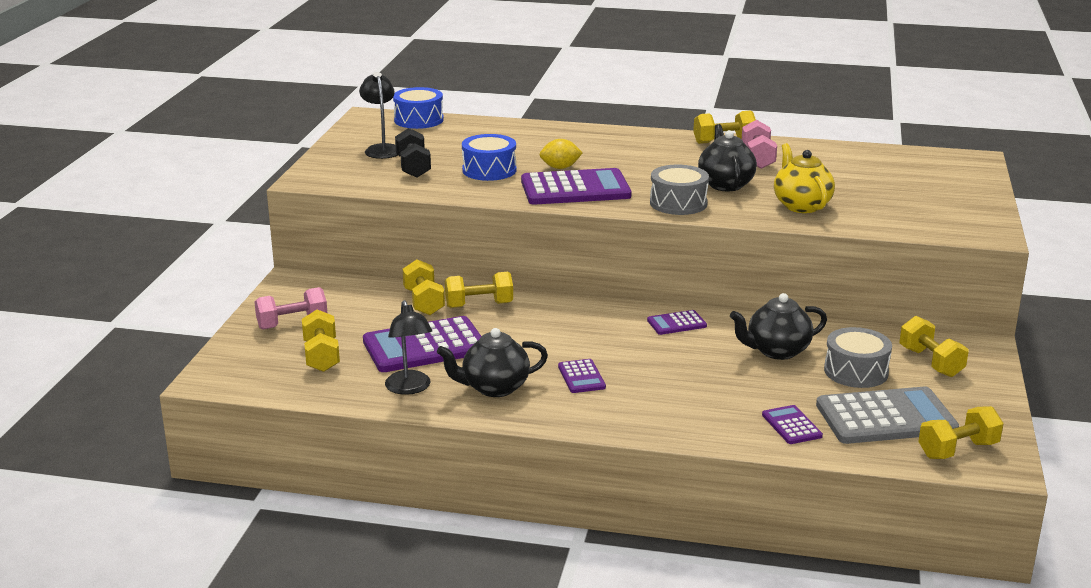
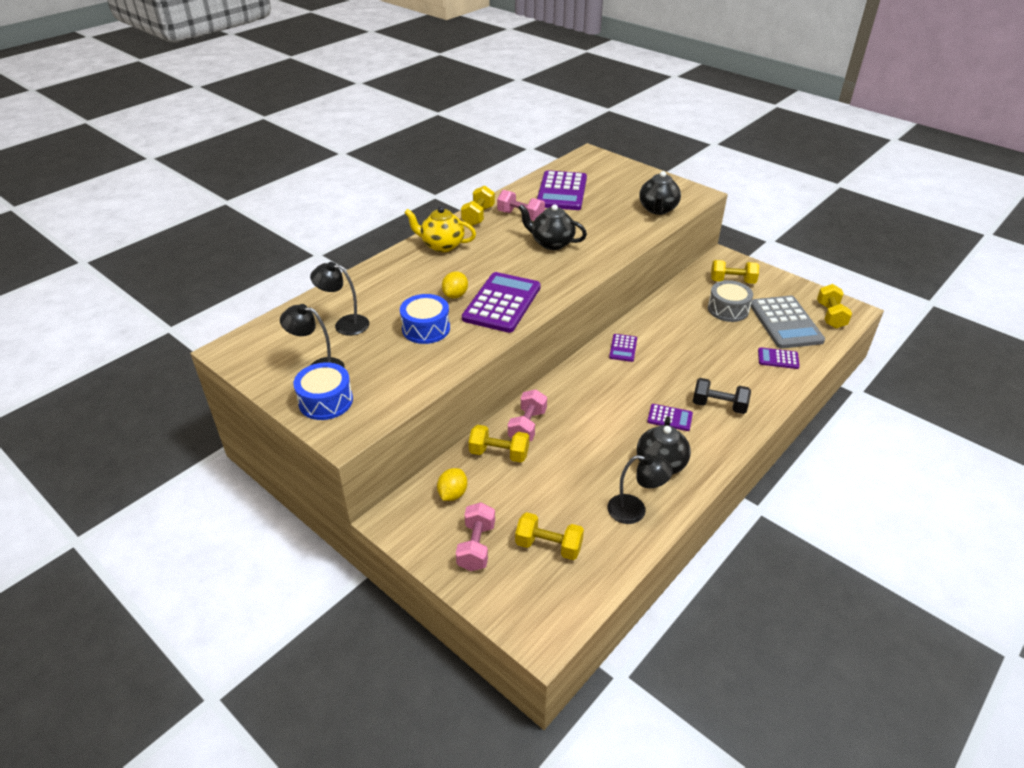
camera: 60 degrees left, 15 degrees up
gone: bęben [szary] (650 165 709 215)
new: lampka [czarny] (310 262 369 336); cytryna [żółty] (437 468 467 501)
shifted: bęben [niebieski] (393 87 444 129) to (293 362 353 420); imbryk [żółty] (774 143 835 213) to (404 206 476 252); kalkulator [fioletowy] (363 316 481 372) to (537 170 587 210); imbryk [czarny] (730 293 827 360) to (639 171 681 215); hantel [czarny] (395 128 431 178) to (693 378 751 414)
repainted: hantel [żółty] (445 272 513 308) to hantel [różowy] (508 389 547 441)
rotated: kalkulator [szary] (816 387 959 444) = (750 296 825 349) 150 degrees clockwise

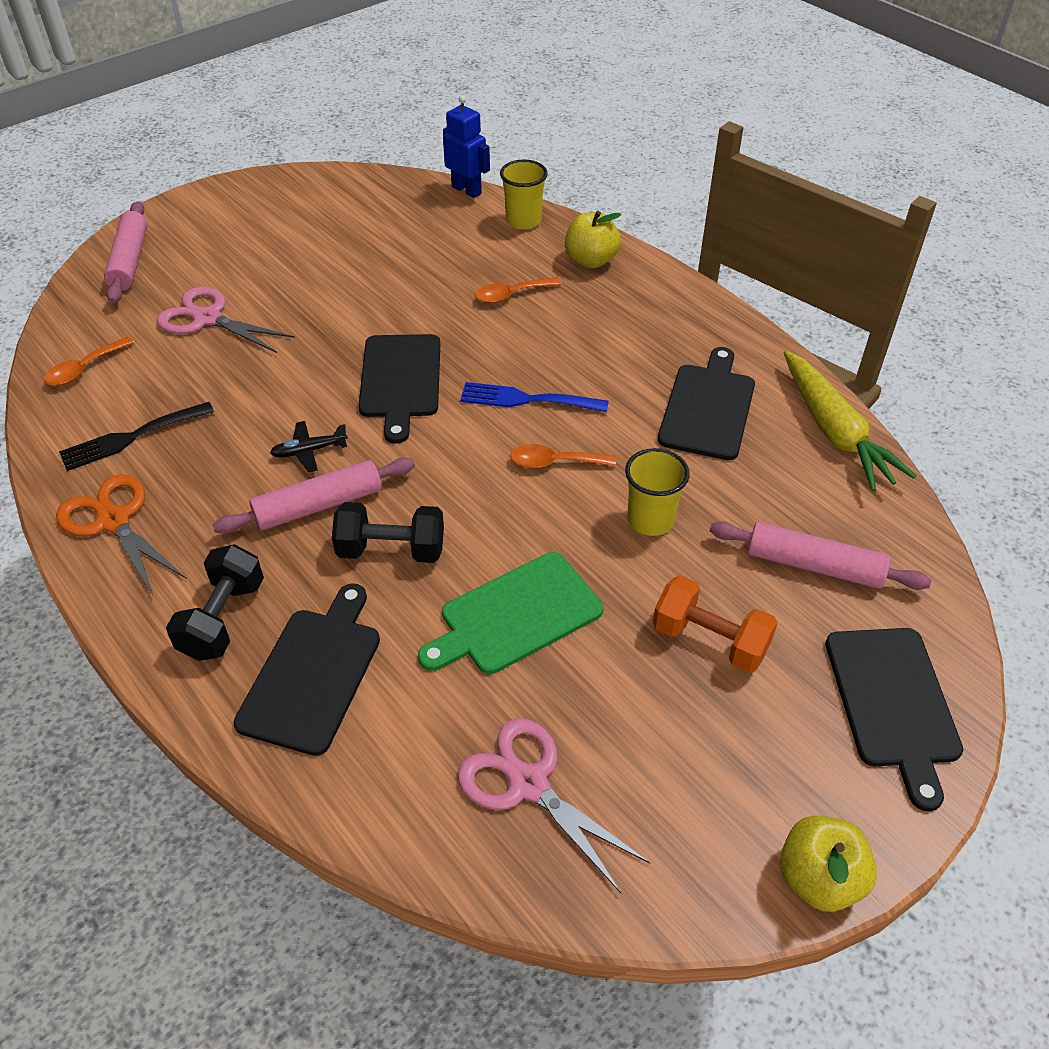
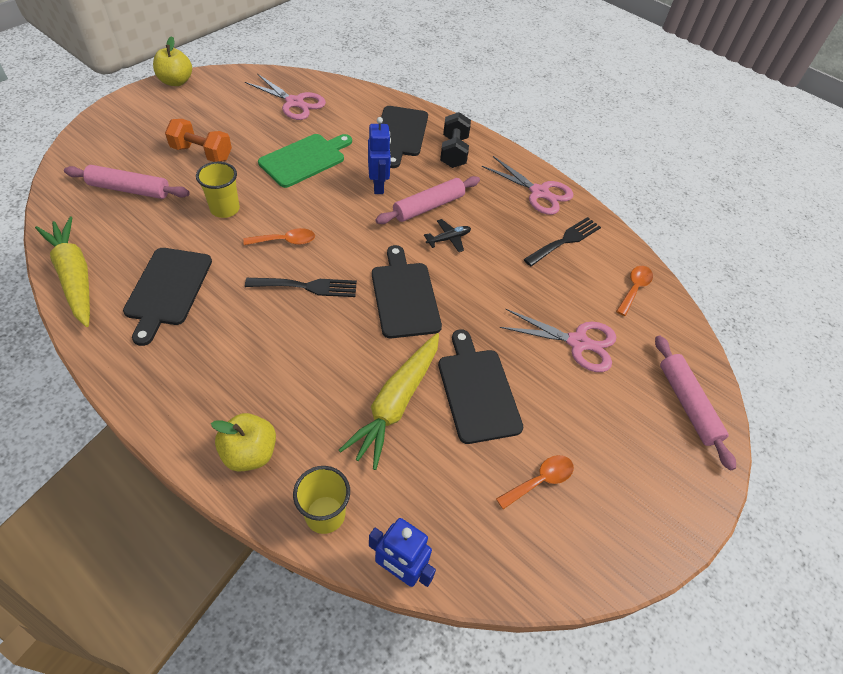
camera: 165 degrees right, 5 degrees up
new: marchewka [żółty] (339 333 439 470)
shifted: deska do krojenia [czarny] (825 628 963 811) to (438 329 523 444); łyżka [pomarańczowy] (475 277 562 303) to (496 455 574 509)
swapped: hantel [czarny] (332 502 444 563) to robot [niebieski] (368 117 391 194)
repainted: widelec [niebieski] (460 382 609 412) to widelec [czarny] (245 278 357 297); nożyczki [pomarańczowy] (56 474 187 595) to nożyczki [różowy] (482 156 573 215)

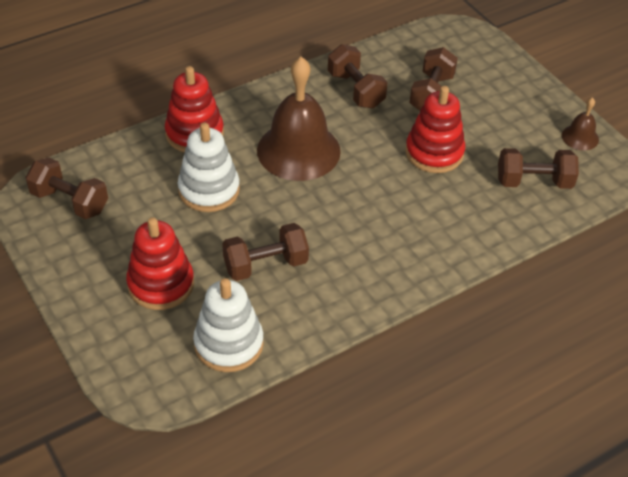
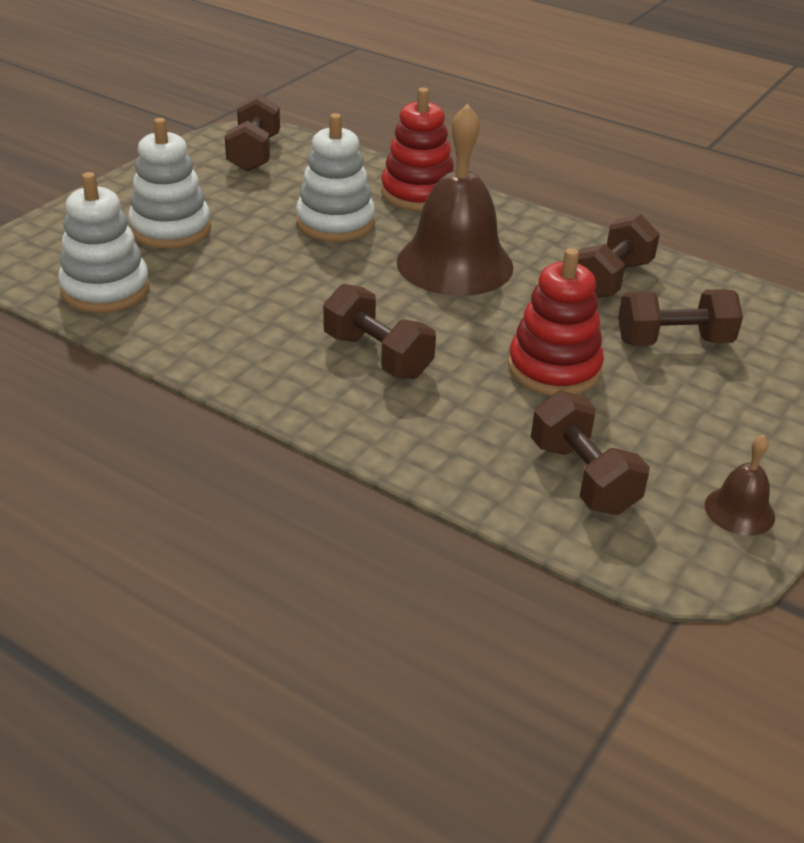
camera: 65 degrees right, 10 degrees down
shifted: hantel [brązowy] (222 223 309 281) to (323 284 436 379)
repainted: zabawka nakładanka [czerwony] (126 217 194 310) to zabawka nakładanka [biały] (128 118 211 249)

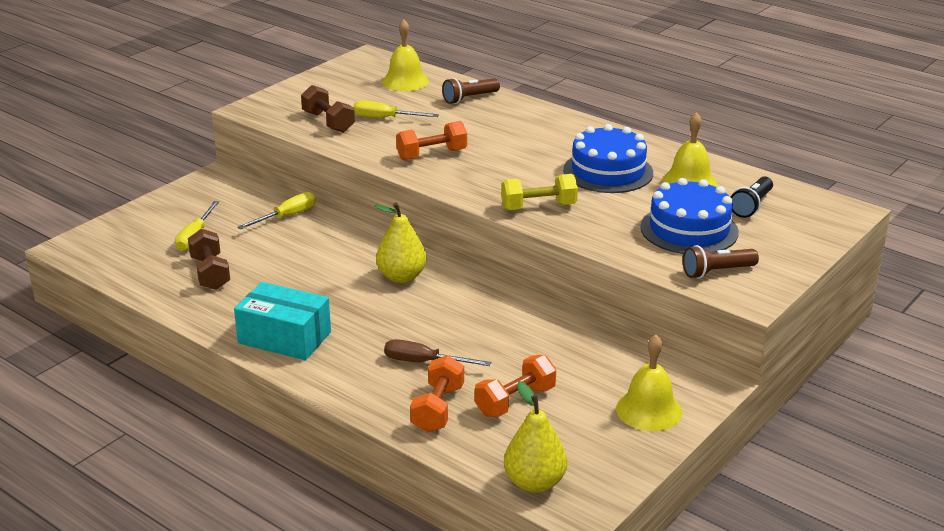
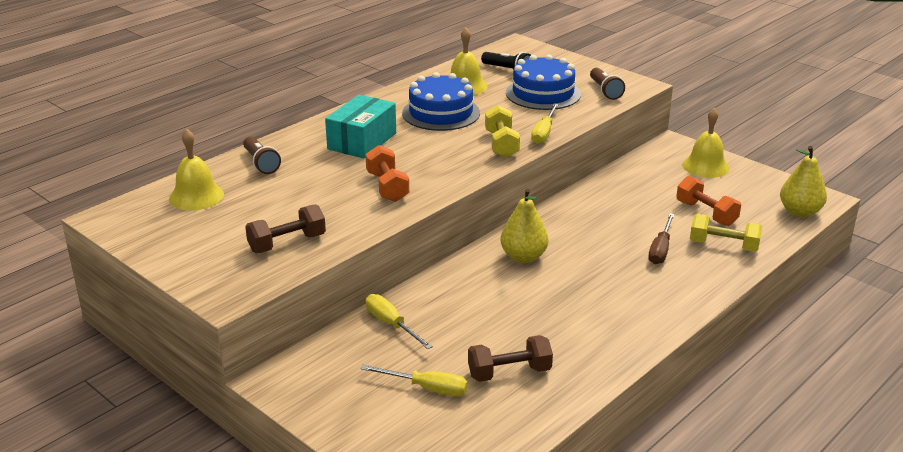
camera: 85 degrees left, 0 degrees up
shifted: pudełko [turkusowy] (234 282 331 360) to (325 95 396 159); śrubokręt [żółty] (353 100 439 118) to (531 103 559 144)
repainted: hantel [pomarańczowy] (410 355 464 433) to hantel [żółty] (690 214 762 252)

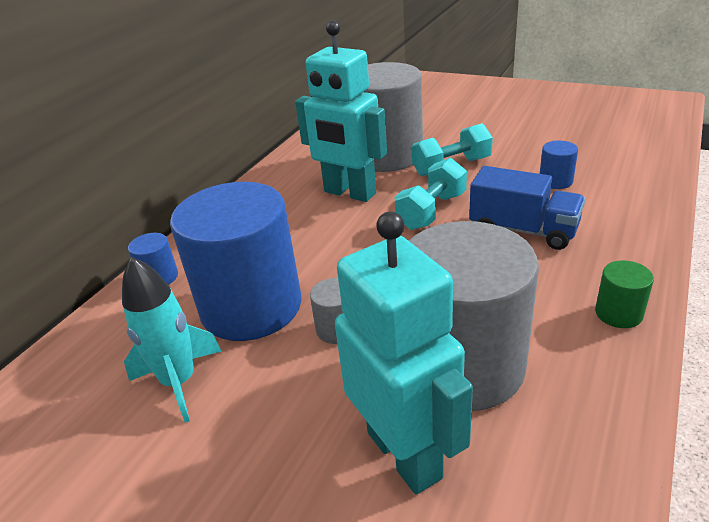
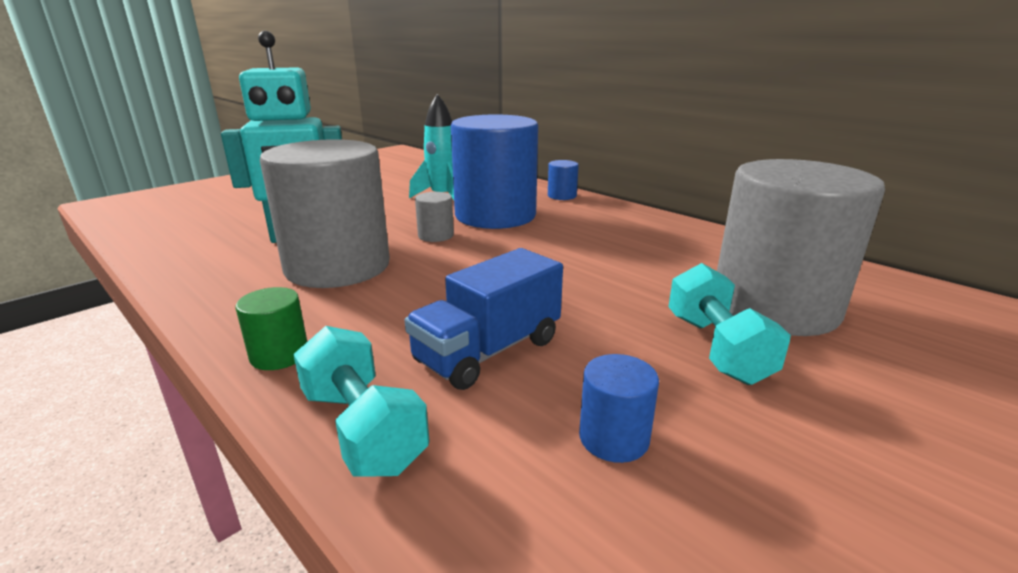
camera: 105 degrees right, 10 degrees down
gone: robot [turkusowy] (295 21 387 202)
shifted: hantel [turkusowy] (395 158 467 230) to (293 326 430 477)

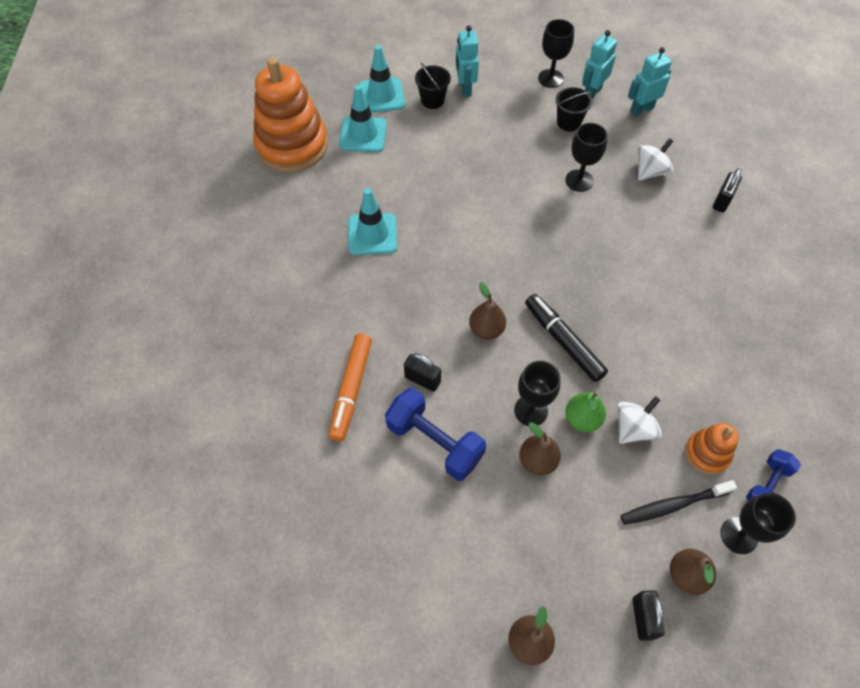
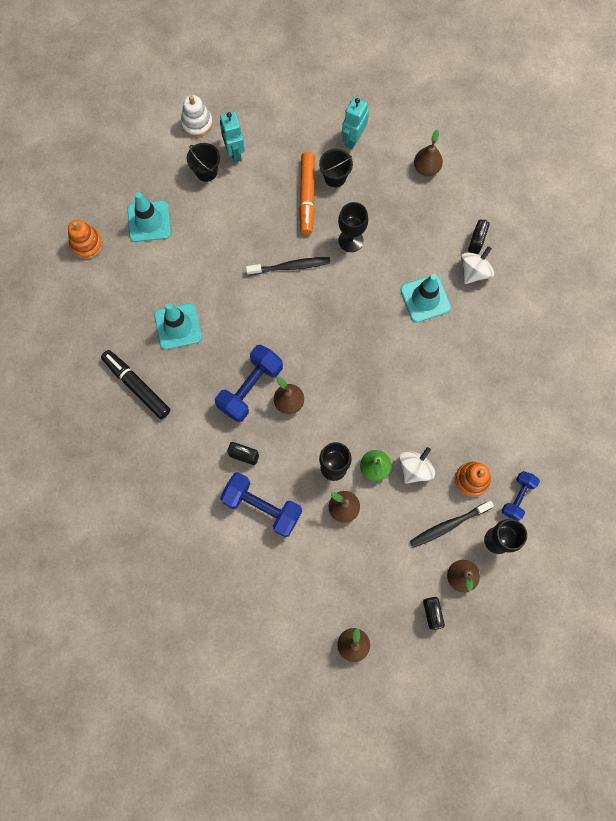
camera: 10 degrees left, 15 degrees up
gone: kielich [czarny] (538 19 574 88); robot [turkusowy] (628 47 672 116)
new: zabawka nakładanka [biały] (181 95 213 137); hantel [niebieski] (215 345 283 422); szczoteczka do zębów [czarny] (246 257 330 275); gruszka [brązowy] (414 129 443 176)
shifted: flamaster [czarny] (525 294 608 382) to (101 350 171 419); flamaster [pomarańczowy] (328 334 372 441) to (299 152 315 234); pachołek [turkusowy] (359 45 405 113) to (400 274 451 323); bączek [biały] (638 138 673 181) to (461 246 494 284)
scaled: zabawka nakładanka [pomarańczowy] (253 57 328 172) = (68 220 103 259) x0.49

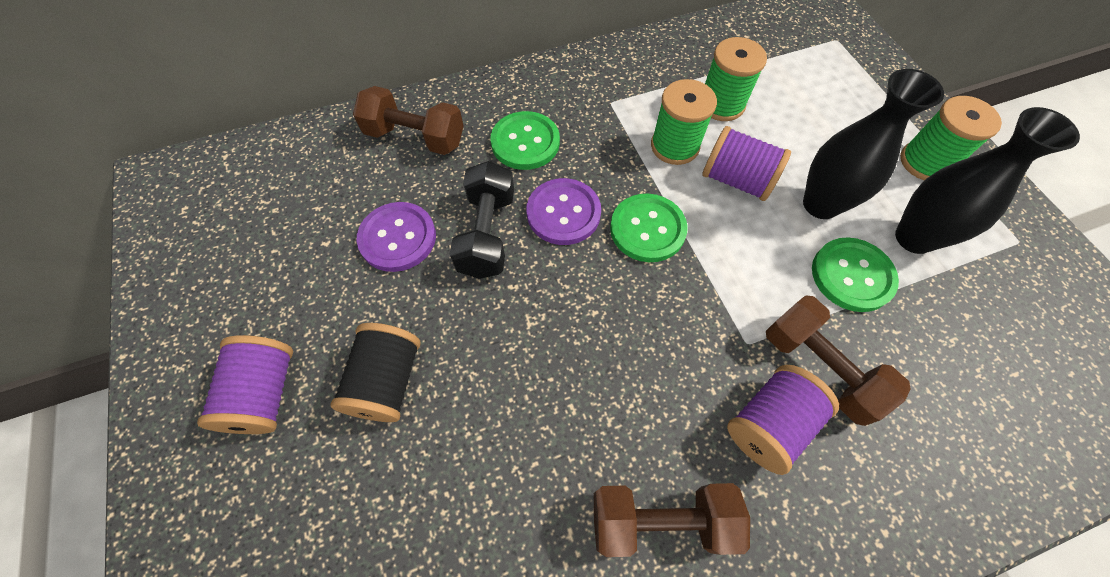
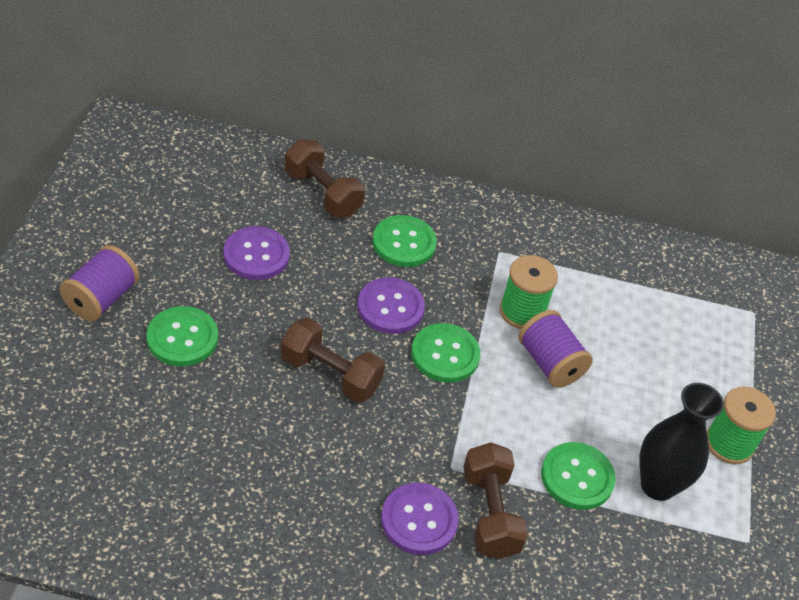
camera: 25 degrees right, 15 degrees down
gone: hantel [czarny] (450 161 514 279); szpulka [zielony] (705 37 767 121); wazon [czarny] (803 69 944 219)
shifted: hantel [brązowy] (594 483 750 557) to (281 318 385 403)
swapped: szpulka [czarny] (330 323 420 422) to guzik [zielony] (147 306 218 366); szpulka [fioletowy] (727 365 839 475) to guzik [fioletowy] (381 483 459 555)

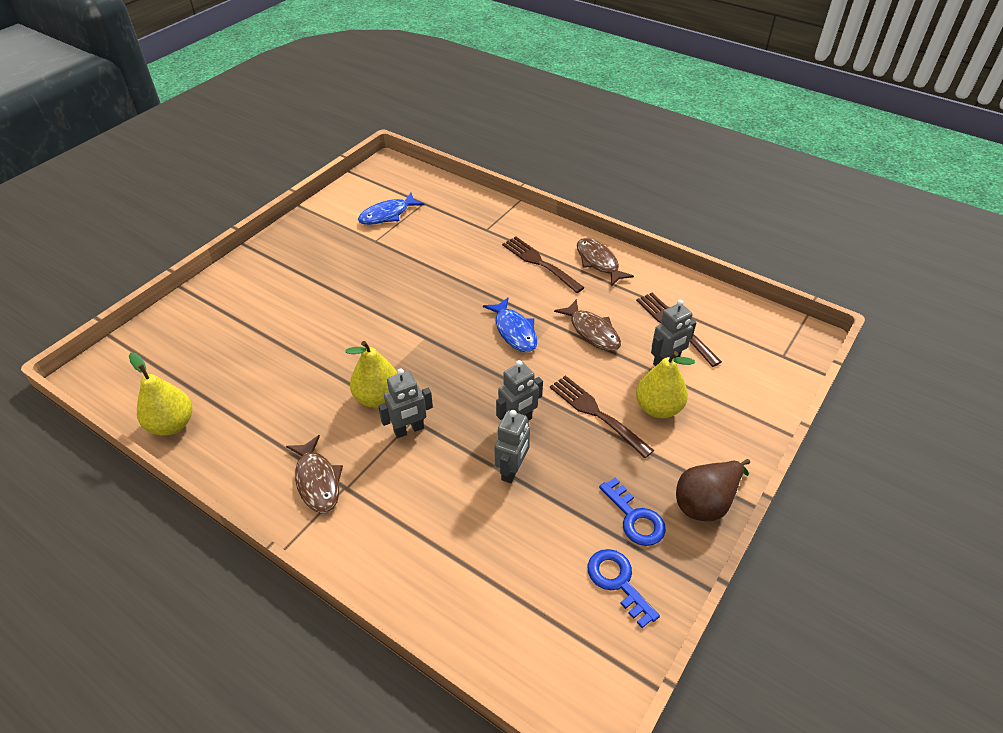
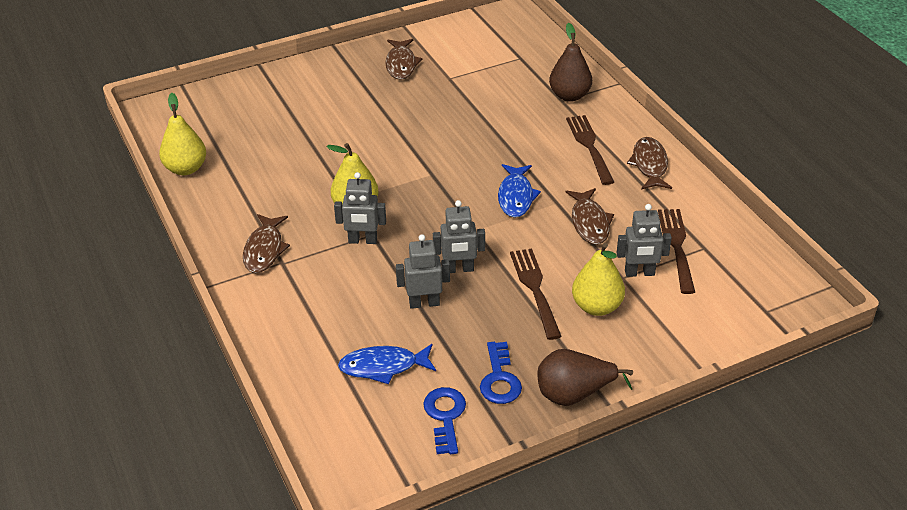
camera: 30 degrees right, 5 degrees down
new: ryba [brązowy] (385 39 422 80); gruszka [brązowy] (549 23 592 102)
shifted: ryba [niebieski] (358 193 424 225) to (338 344 436 384)
rotated: robot [szary] (495 410 530 483) = (396 234 450 309) 150 degrees counterclockwise

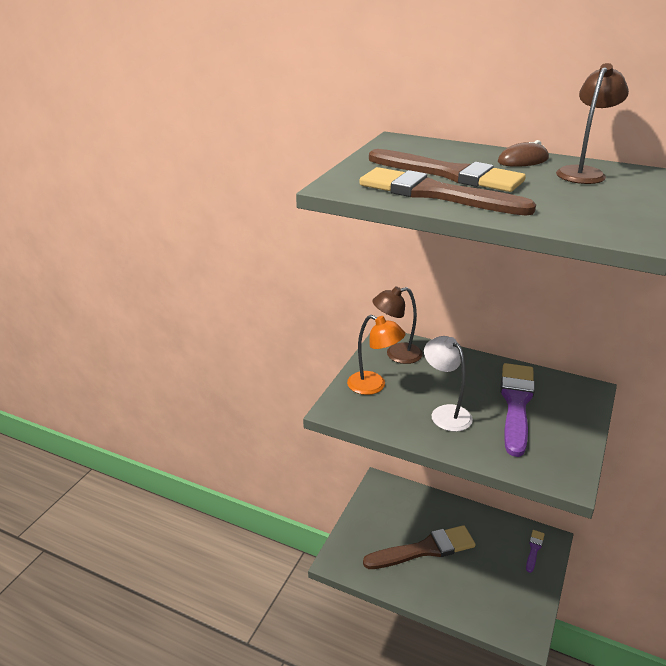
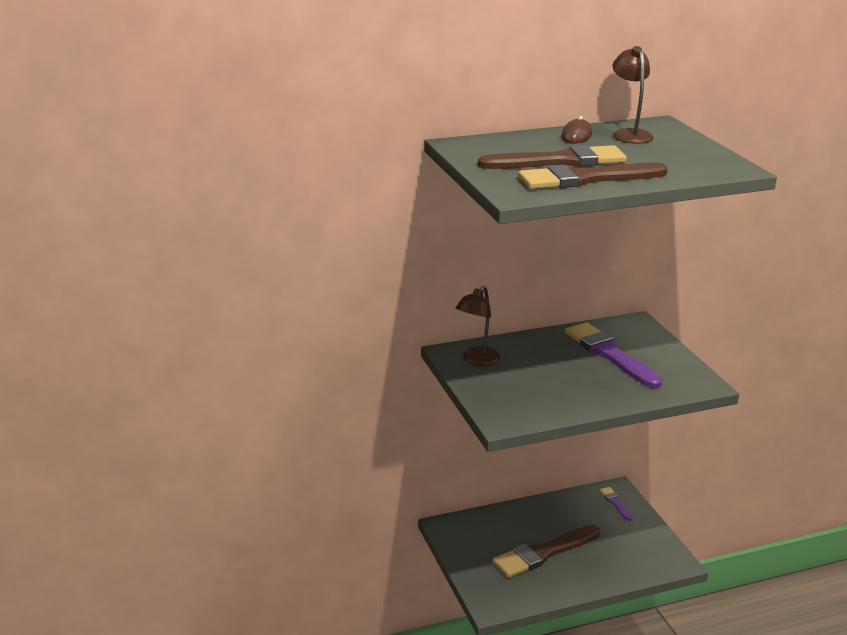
camera: 45 degrees left, 5 degrees down
gone: lampka [pomarańczowy] (347 315 406 395); lampka [biały] (424 336 473 432)
rotated: pędzel [brązowy] (363 525 475 569) = (492 525 600 578) 150 degrees counterclockwise

